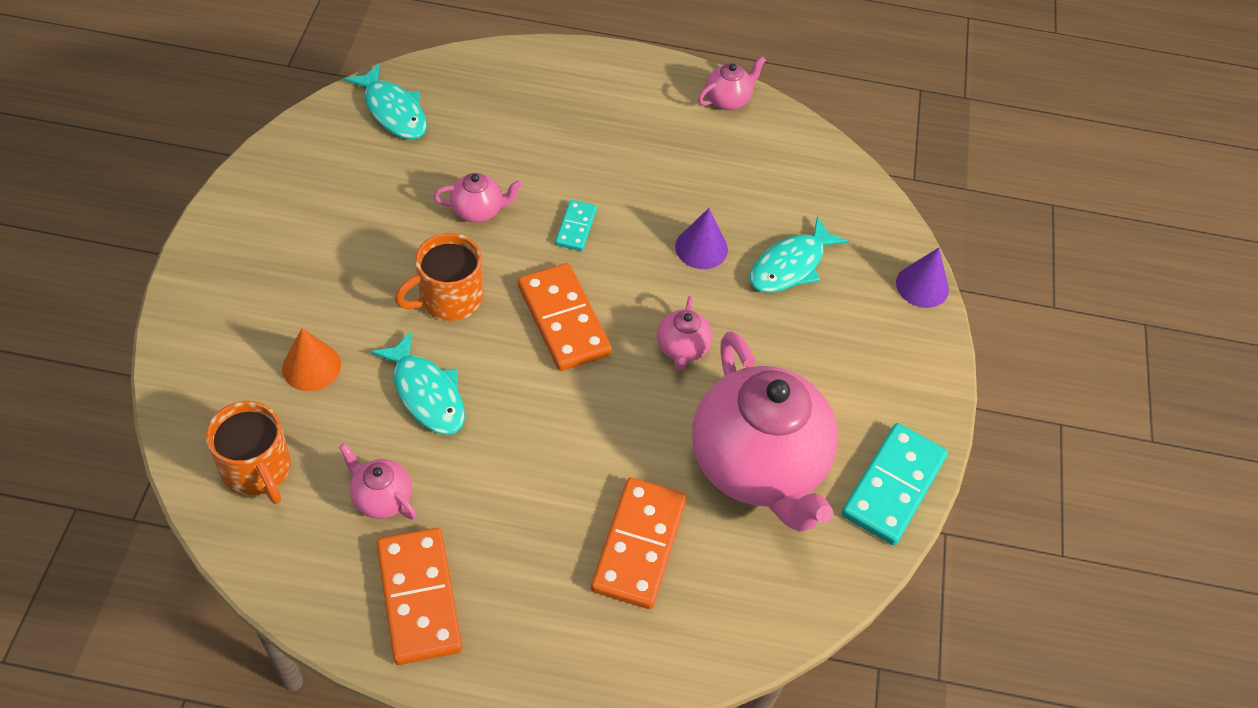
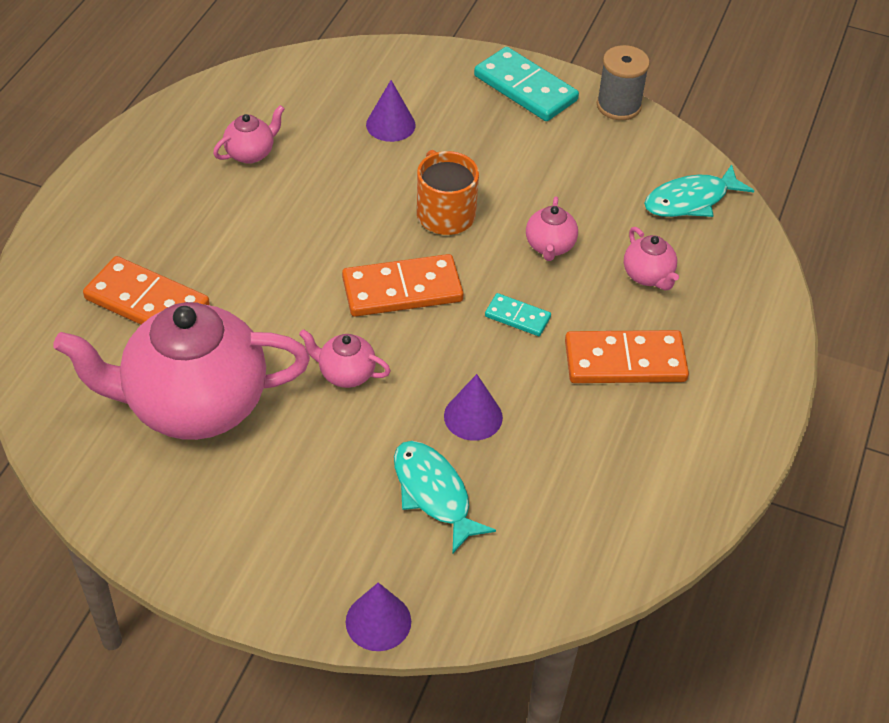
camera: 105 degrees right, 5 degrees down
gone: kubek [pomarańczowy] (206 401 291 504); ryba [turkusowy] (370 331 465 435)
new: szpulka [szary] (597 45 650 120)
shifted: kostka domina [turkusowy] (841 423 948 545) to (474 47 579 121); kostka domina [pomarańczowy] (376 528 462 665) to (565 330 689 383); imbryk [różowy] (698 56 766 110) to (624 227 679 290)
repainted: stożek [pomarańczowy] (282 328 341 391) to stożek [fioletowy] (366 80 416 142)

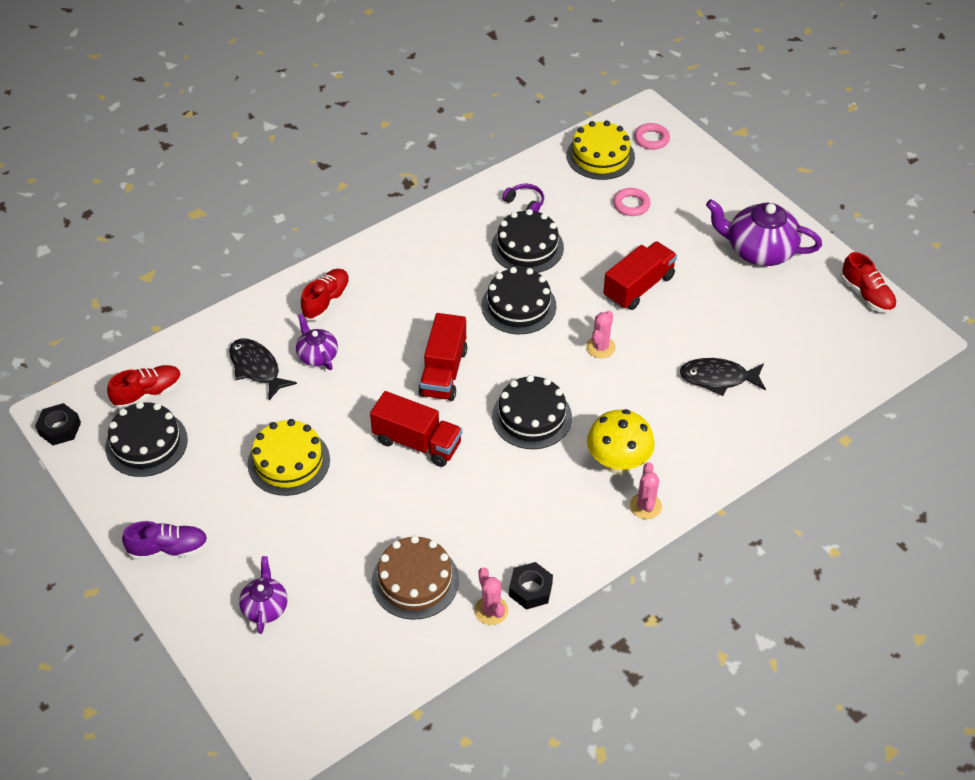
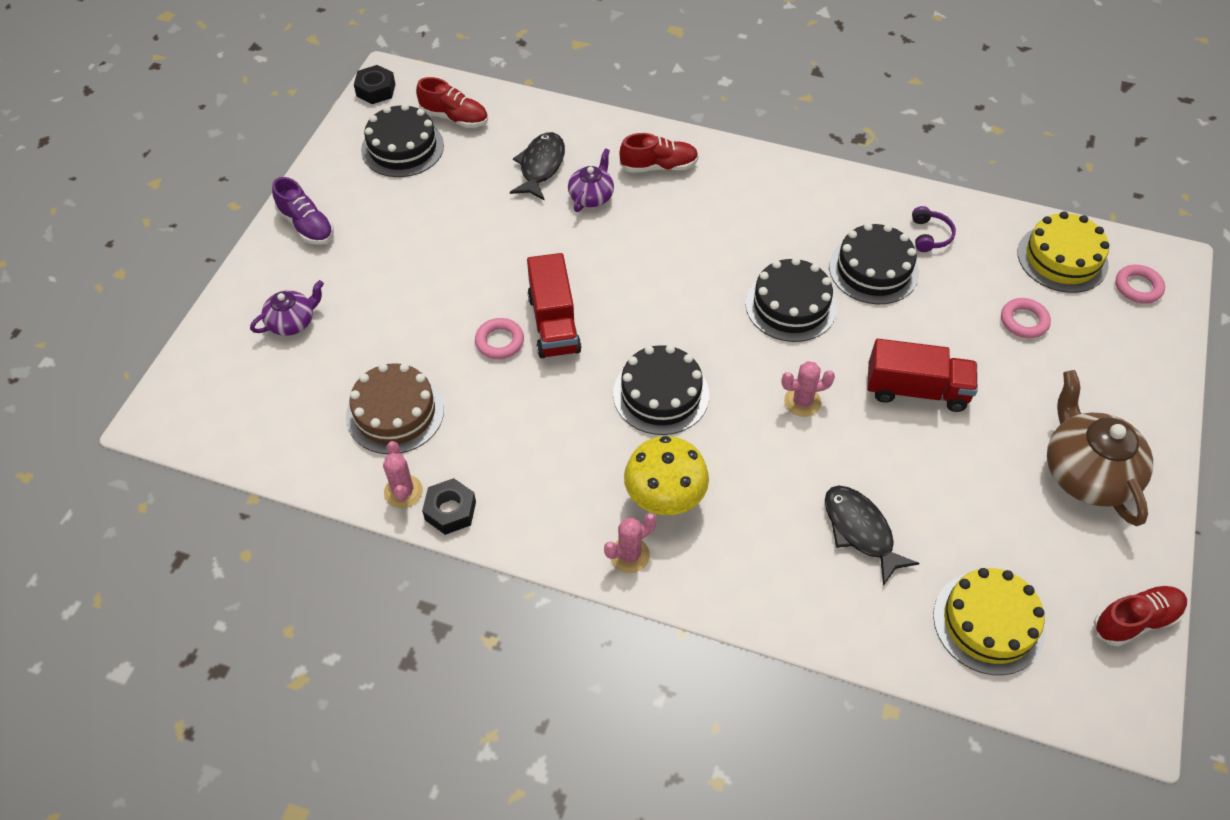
camera: 55 degrees right, 5 degrees up
gone: ciężarówka [czerwony] (418 313 467 401)
new: pierścień [różowy] (475 318 524 359)
shifted: tort [żółty] (248 419 330 496) to (933 568 1045 675)
repainted: imbryk [fioletowy] (706 199 822 266) to imbryk [brązowy] (1047 370 1153 526)
rotated: kaktus [różowy] (475 567 508 625) = (383 441 423 508) 45 degrees counterclockwise; but [czerwony] (841 252 897 313) = (1094 585 1187 646) 135 degrees counterclockwise

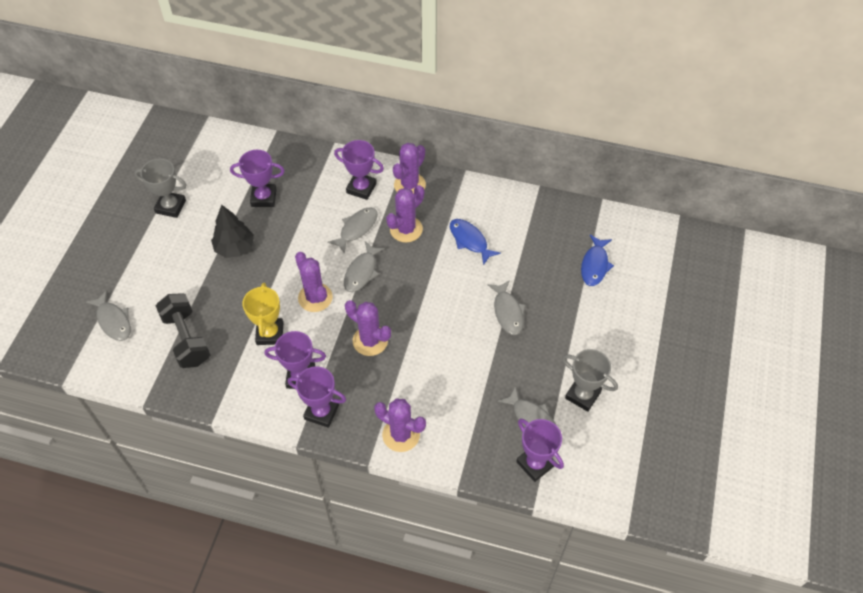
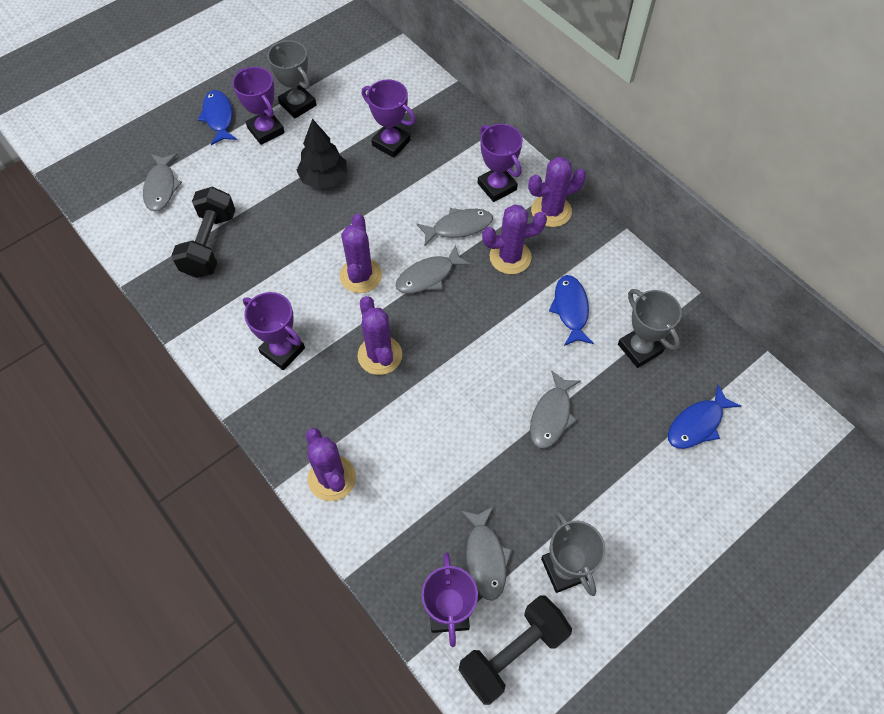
camera: 35 degrees right, 5 degrees up
gone: puchar [żółty] (242 283 283 345)
new: ryba [niebieski] (198 90 237 145); hantel [czarny] (459 595 572 705); puchar [szary] (618 289 682 368)
shifted: puchar [fioletowy] (288 367 346 428) to (232 67 285 145)

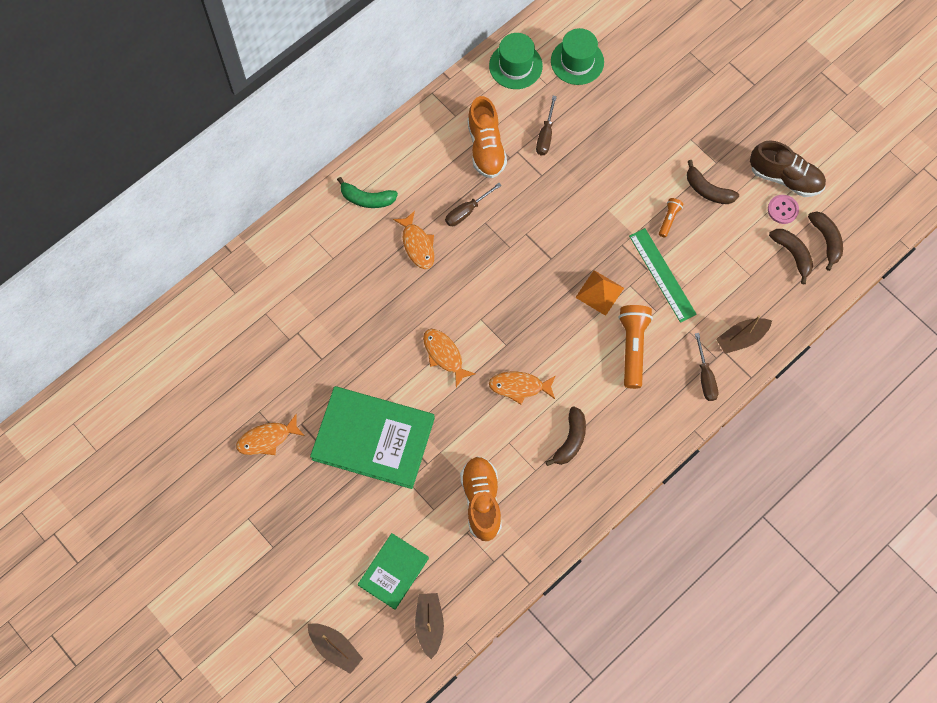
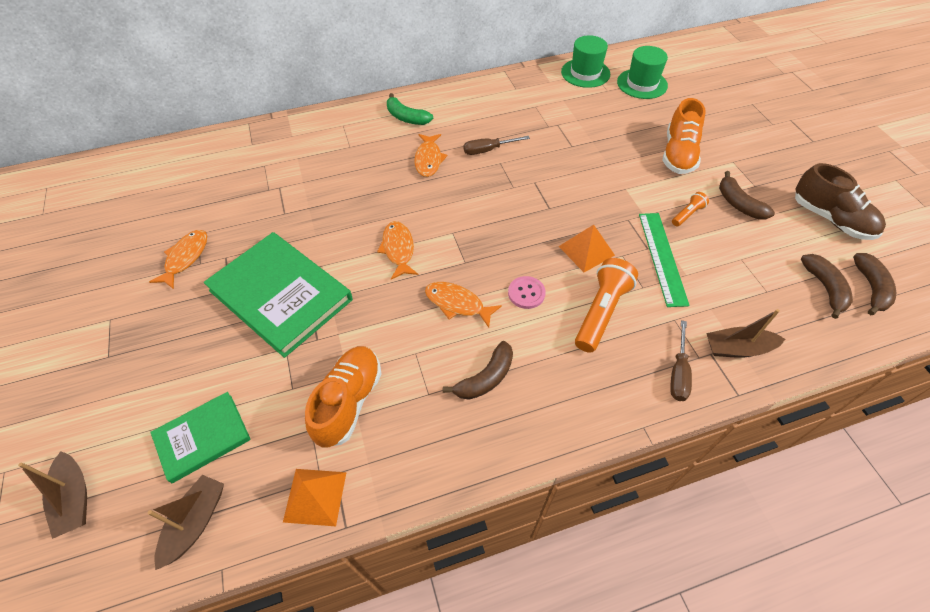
camera: 25 degrees right, 15 degrees down
gone: śrubokręt [brązowy] (536 96 557 155)
new: piramida [pomarańczowy] (283 469 347 526)
shifted: guzik [różowy] (768 195 799 224) to (508 276 546 309); but [pomarańczowy] (467 96 507 178) to (662 98 706 174)
rotated: ryba [pomarańczowy] (236 414 305 455) = (149 230 207 289) 105 degrees clockwise

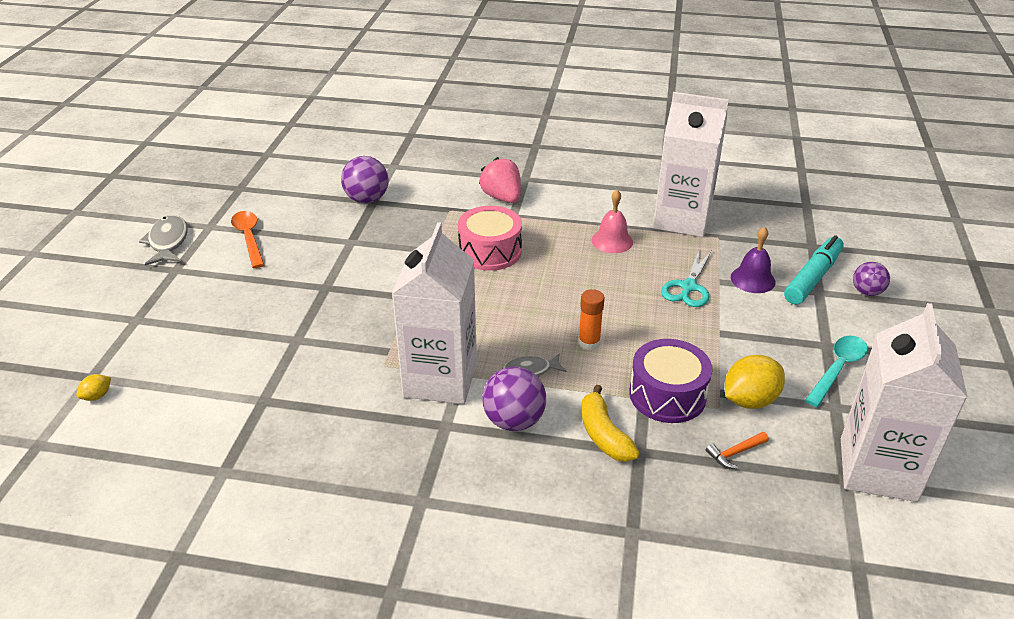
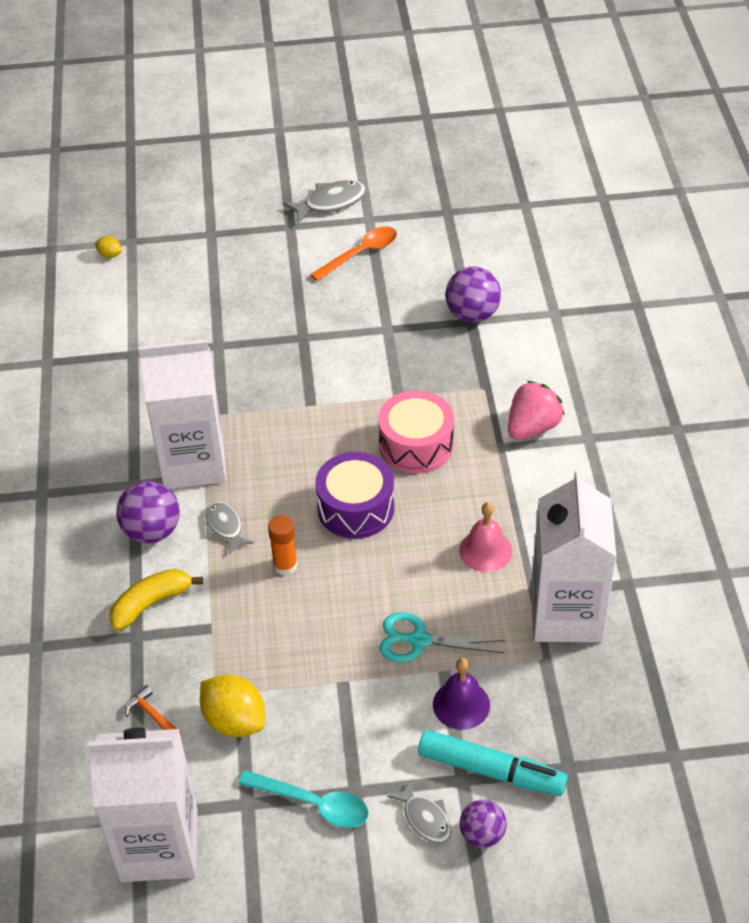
camera: 75 degrees right, 10 degrees up
new: ryba [szary] (387 779 452 843)
shifted: bęben [fioletowy] (629 339 712 423) to (315 452 394 539)

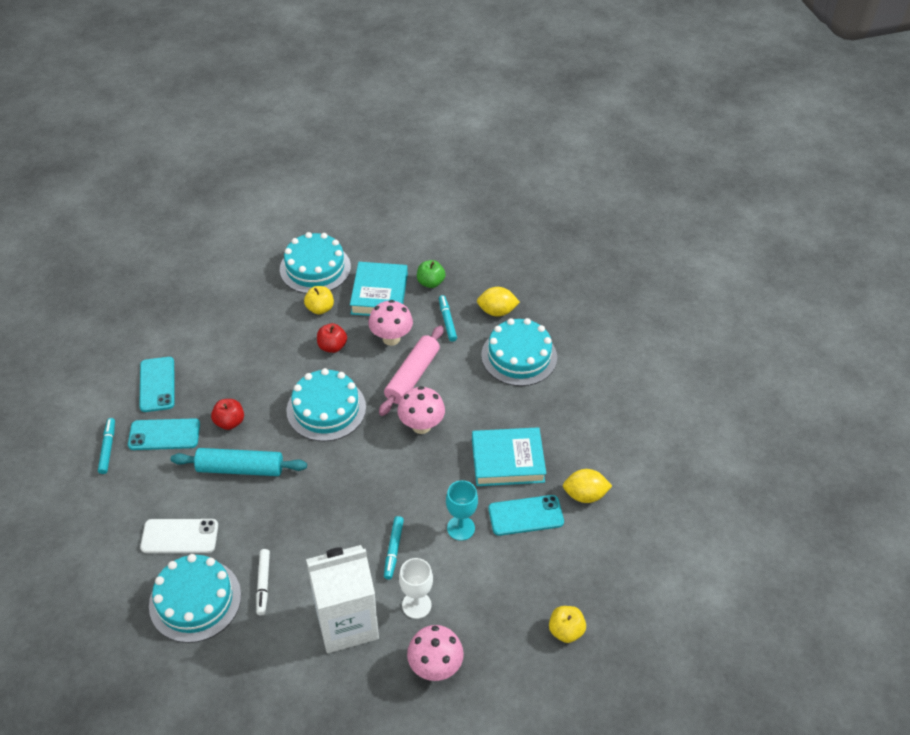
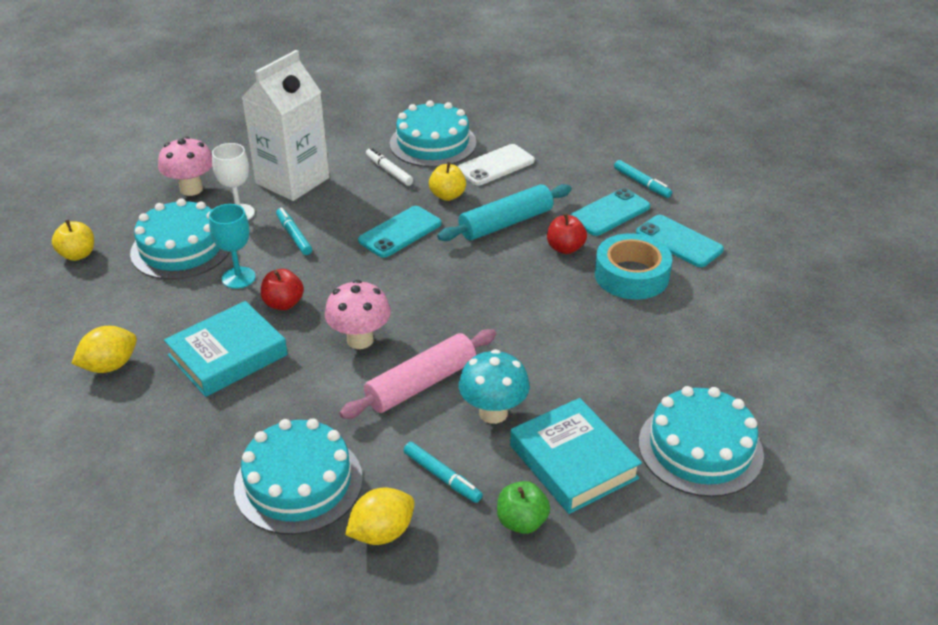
camera: 145 degrees right, 10 degrees down
new: taśma klejąca [turkusowy] (595 233 672 300)
shifted: tort [turkusowy] (286 368 366 441) to (130 198 230 280); jabłko [czerwony] (317 323 347 353) to (261 269 304 310); telefon [turkusowy] (488 495 564 536) to (358 206 442 258); jabłko [żółty] (304 286 334 315) to (429 162 466 201)
repainted: grzyb [różowy] (368 300 413 346) to grzyb [turkusowy] (459 349 530 424)
rotated: wałek do ciasta [różowy] (379 325 444 416) = (339 329 496 419) 60 degrees clockwise

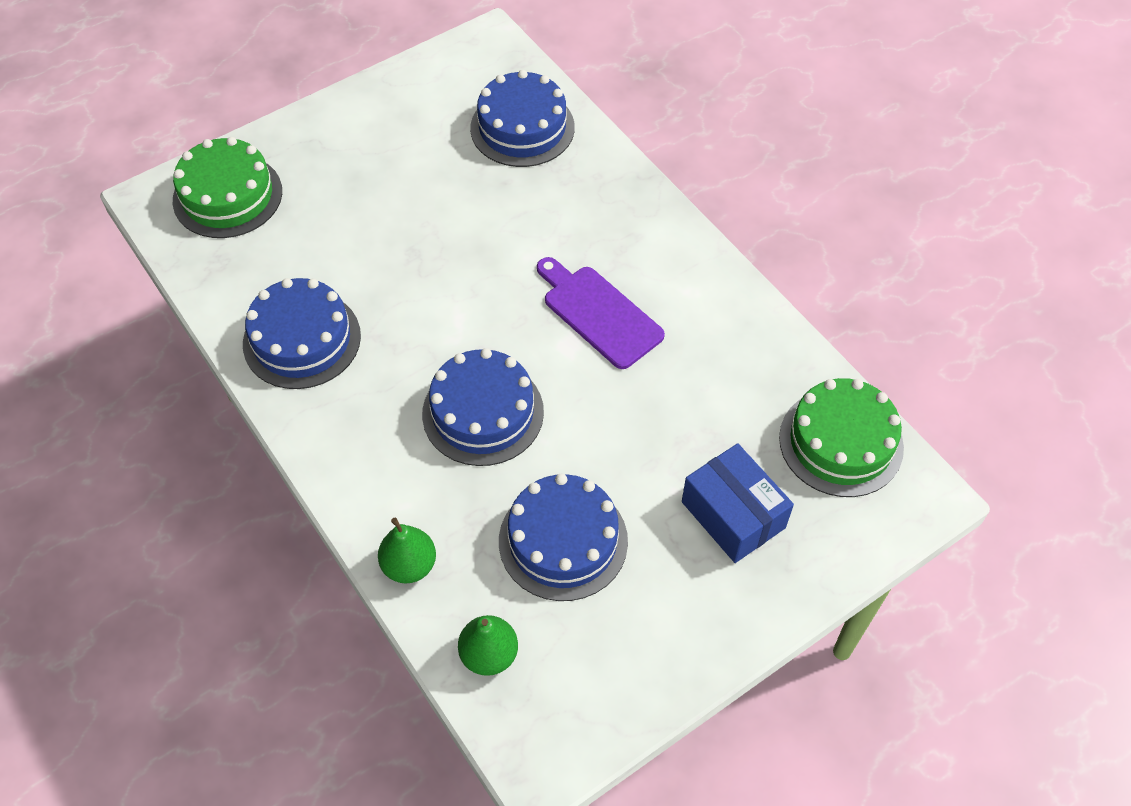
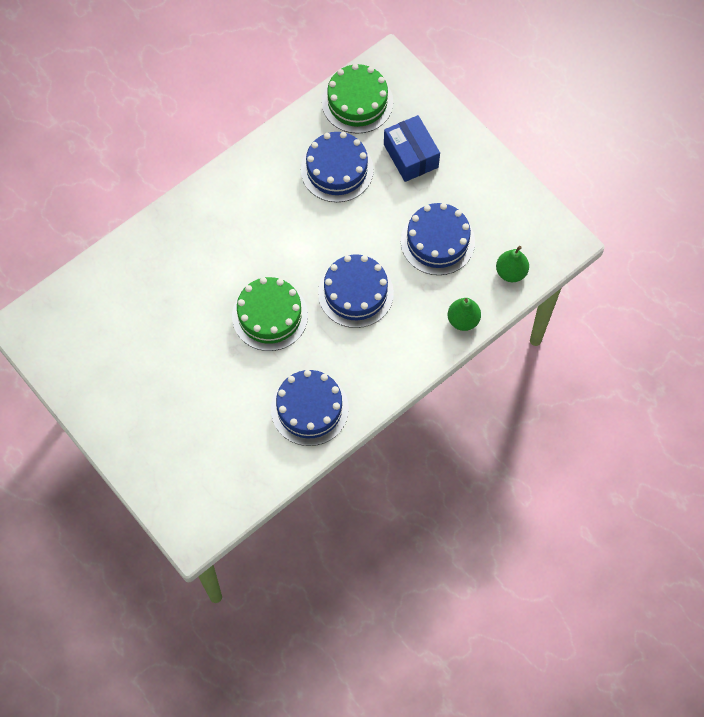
camera: 95 degrees left, 10 degrees up
gone: deska do krojenia [fioletowy] (537 257 665 369)
shifted: tort [zielony] (173 137 282 238) to (232 277 308 351); tort [niebieski] (470 70 575 167) to (301 132 374 202)
rotated: pudełko [niebieski] (682 443 794 563) = (384 115 440 182) 75 degrees counterclockwise

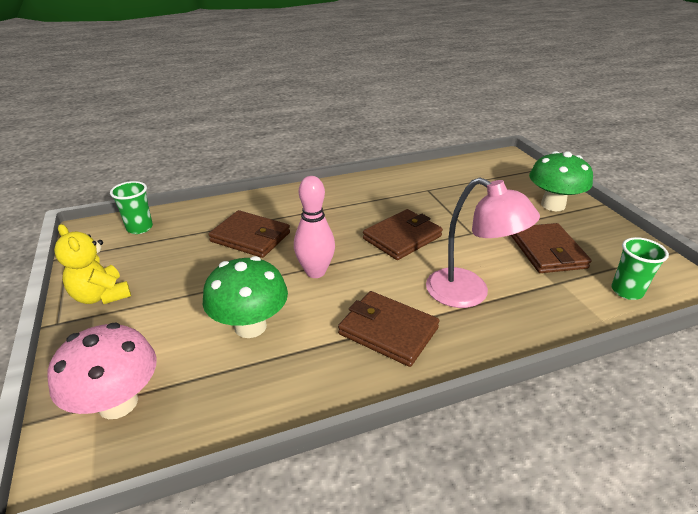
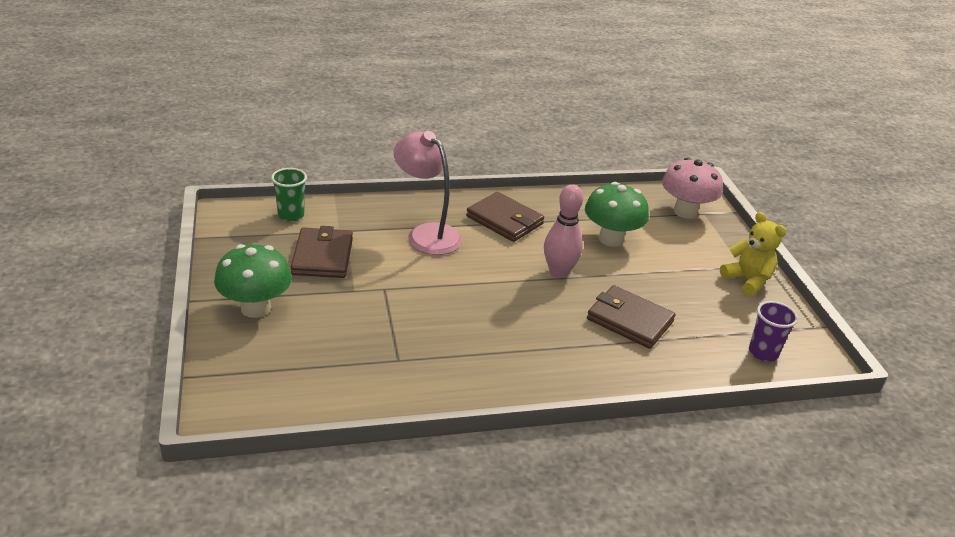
camera: 175 degrees left, 0 degrees up
gone: portfel [brązowy] (363 209 443 260)
repainted: szklanka [zielony] (110 181 153 234) to szklanka [fioletowy] (749 301 798 362)

